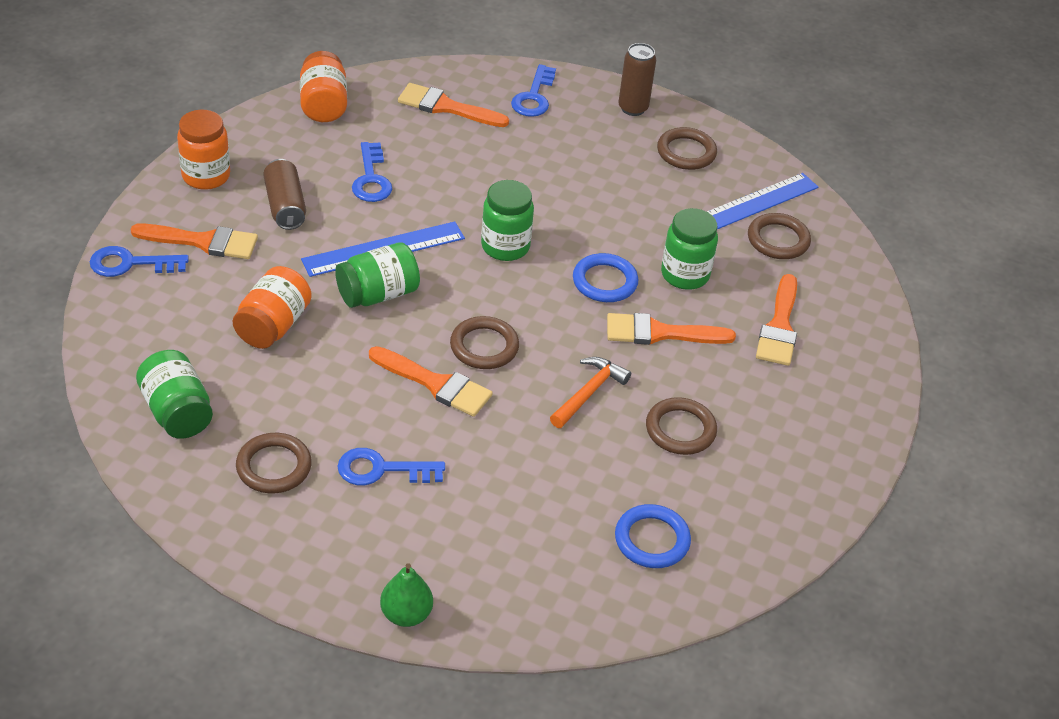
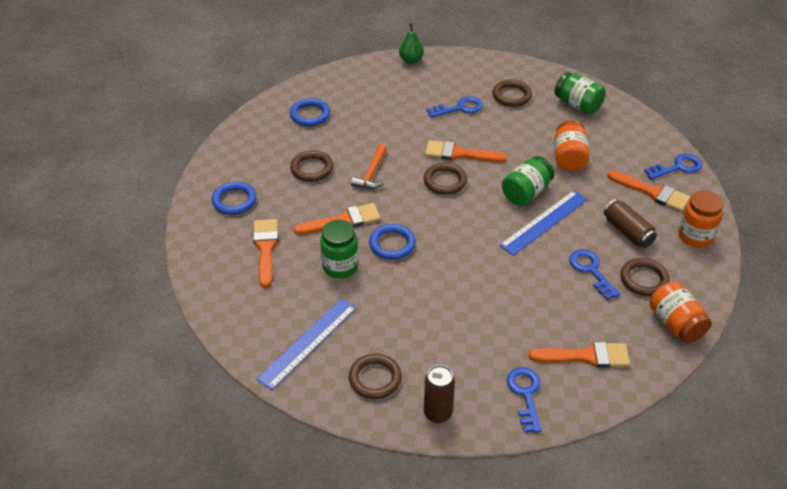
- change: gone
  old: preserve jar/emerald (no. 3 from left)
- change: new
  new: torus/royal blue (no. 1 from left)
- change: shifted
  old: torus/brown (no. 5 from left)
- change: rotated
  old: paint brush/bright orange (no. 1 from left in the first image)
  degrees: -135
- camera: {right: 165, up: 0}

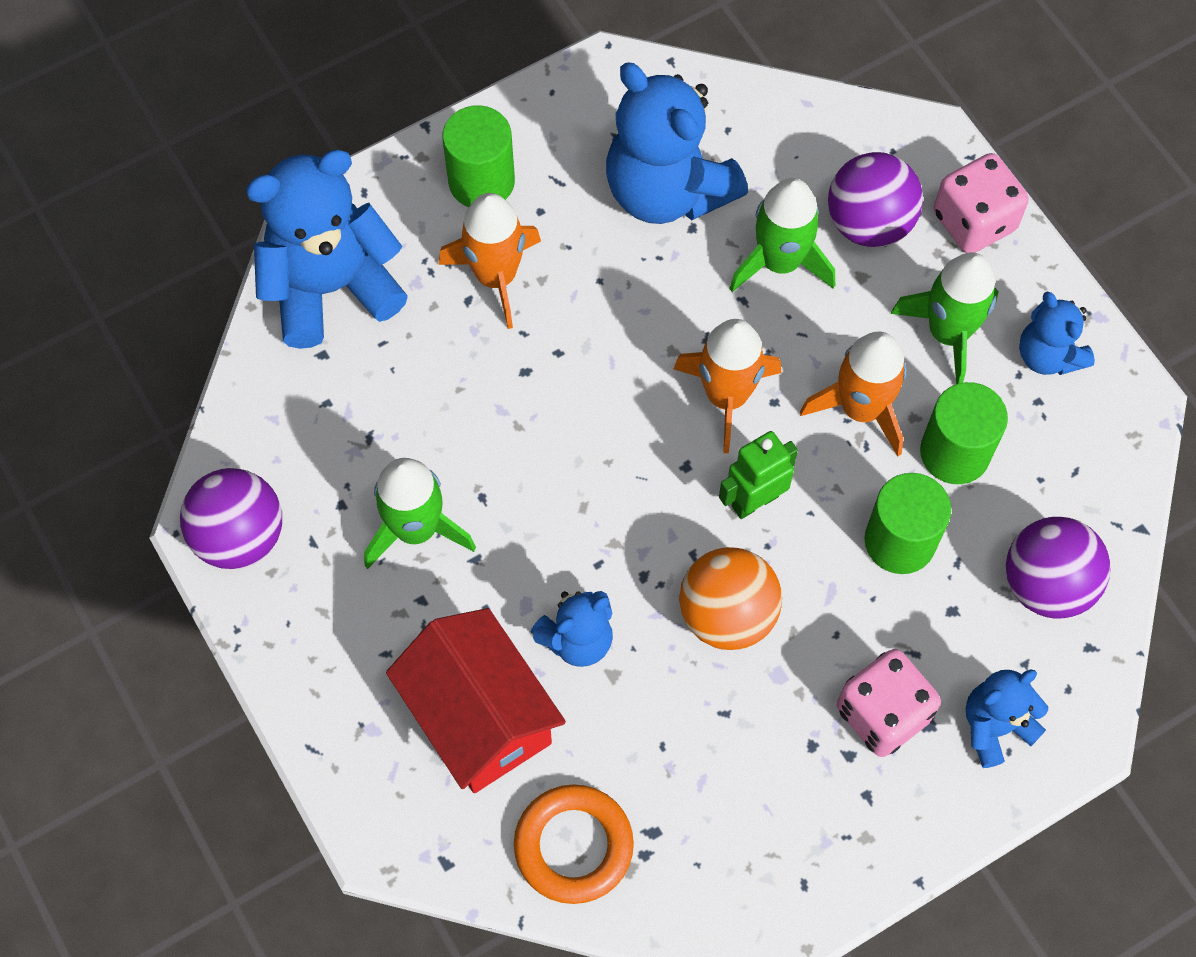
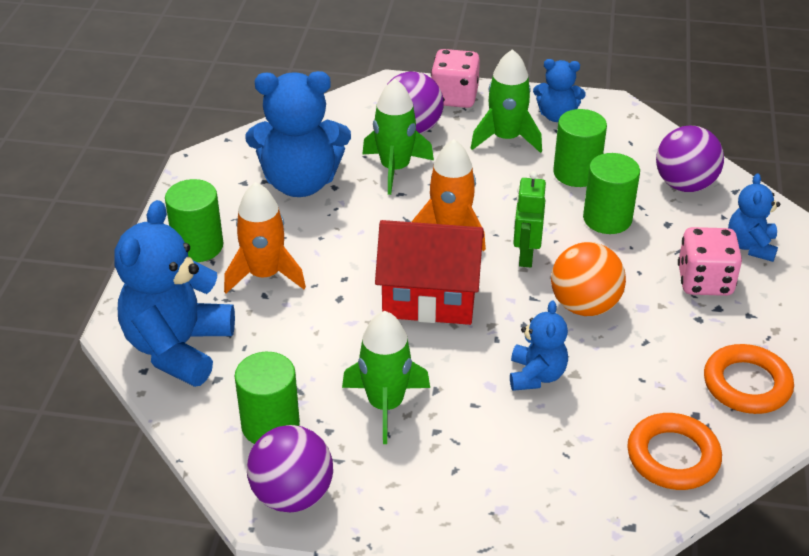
- change: gone
  old: spaceship/bright orange (no. 3 from left)
- change: new
  new: cylinder shape/emerald (no. 2 from left)
- change: new
  new: torus/bright orange (no. 2 from left)
- change: shifted
  old: house/crimson
- camera: {right: -50, up: -25}

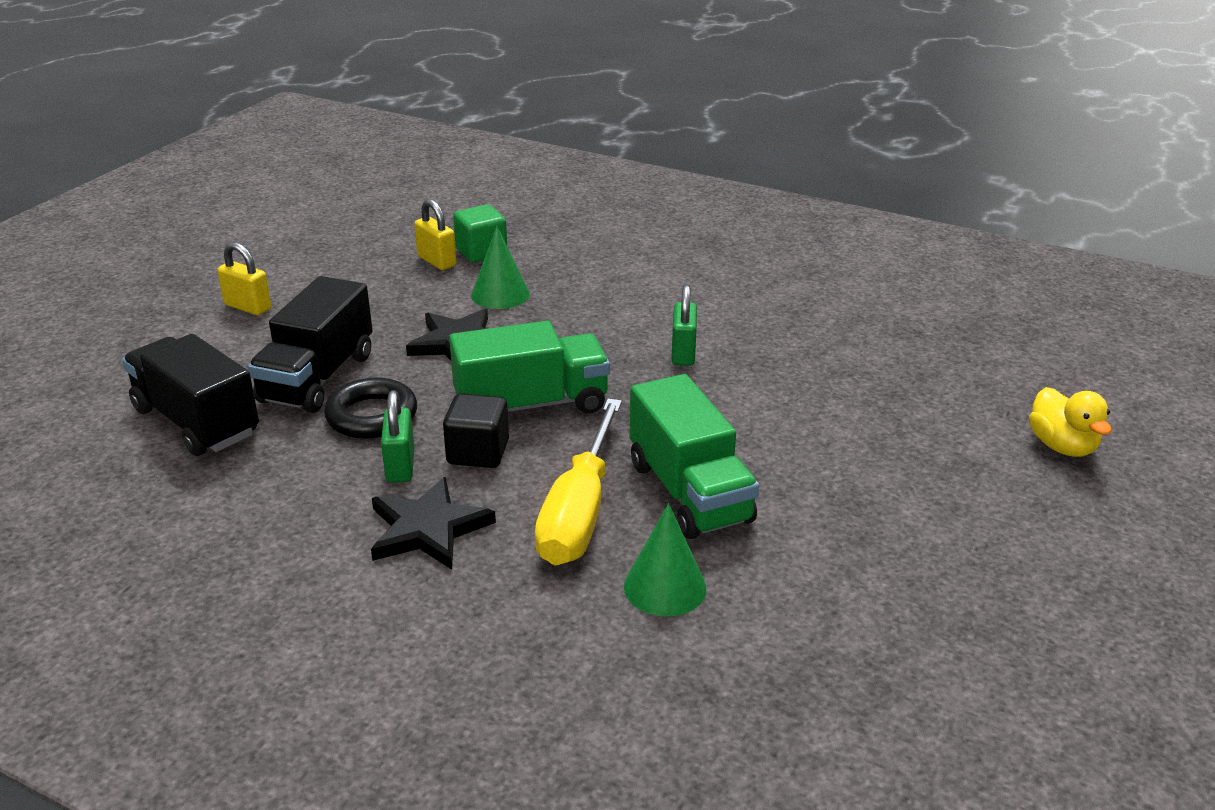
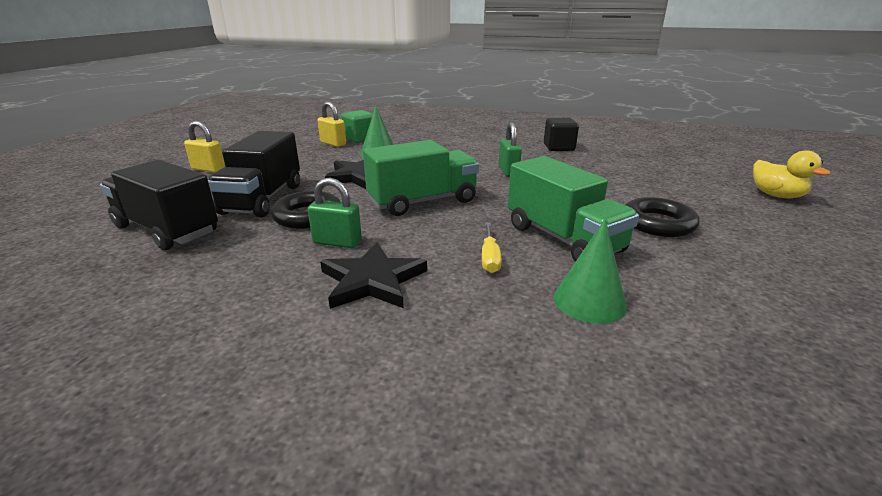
- change: new
  new: torus/black (no. 2 from left)
- change: shifted
  old: solid cube/black
- change: rotated
  old: small lock/emerald (no. 1 from left)
  degrees: -60
- change: scaled
  old: flat screwdriver/bright yellow
  factor: 0.46
- camera: {right: -10, up: -5}

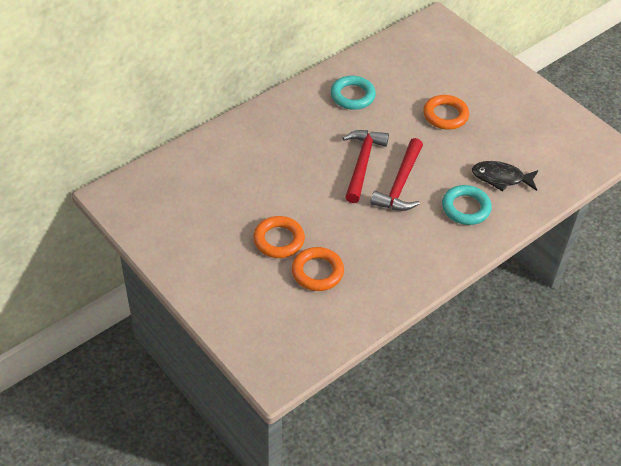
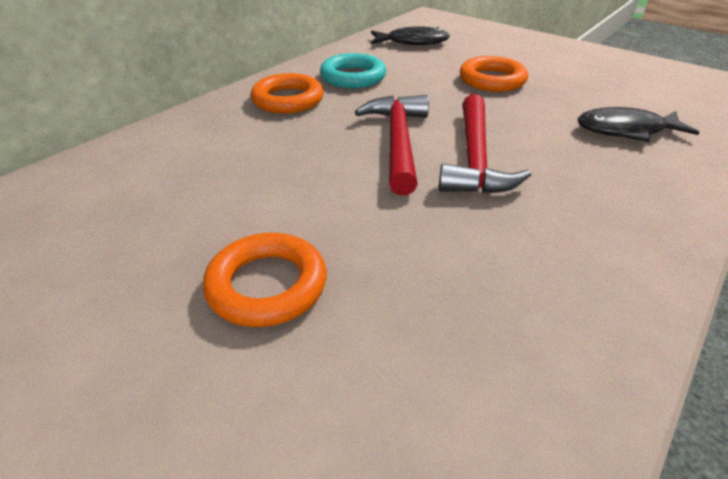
- change: gone
  old: torus/teal (no. 2 from left)
- change: new
  new: fish/black (no. 1 from left)
- change: shifted
  old: torus/bright orange (no. 2 from left)
- camera: {right: -10, up: -10}

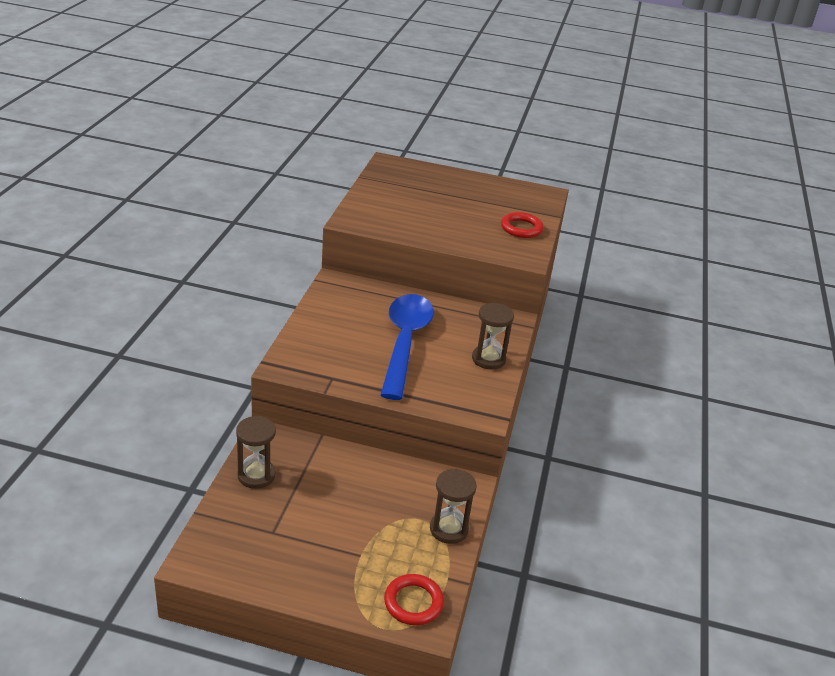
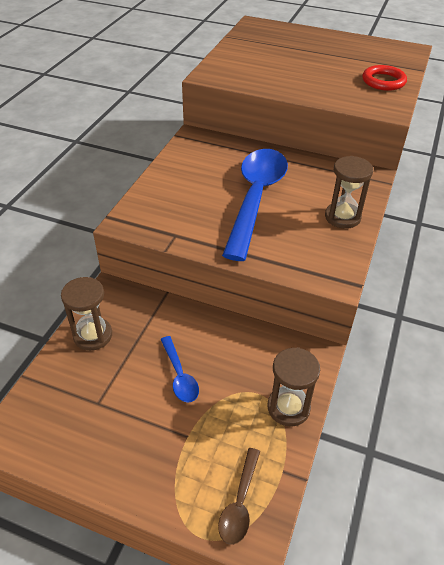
- change: new
  new: spoon/royal blue (no. 1 from left)
- change: swapped
  old: torus/crimson (no. 1 from left)
  new: spoon/brown
- camera: {right: 10, up: 10}

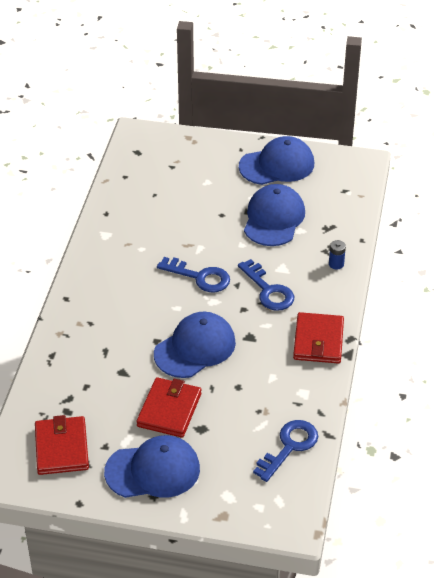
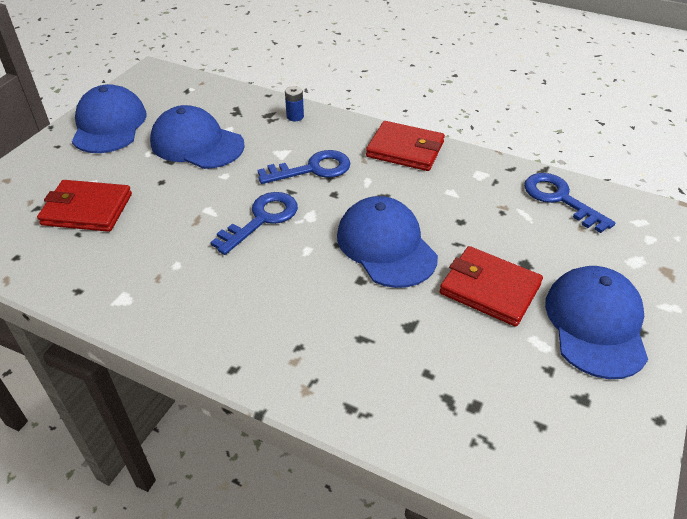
- change: shifted
  old: wallet/crimson (no. 1 from left)
- camera: {right: -75, up: 0}

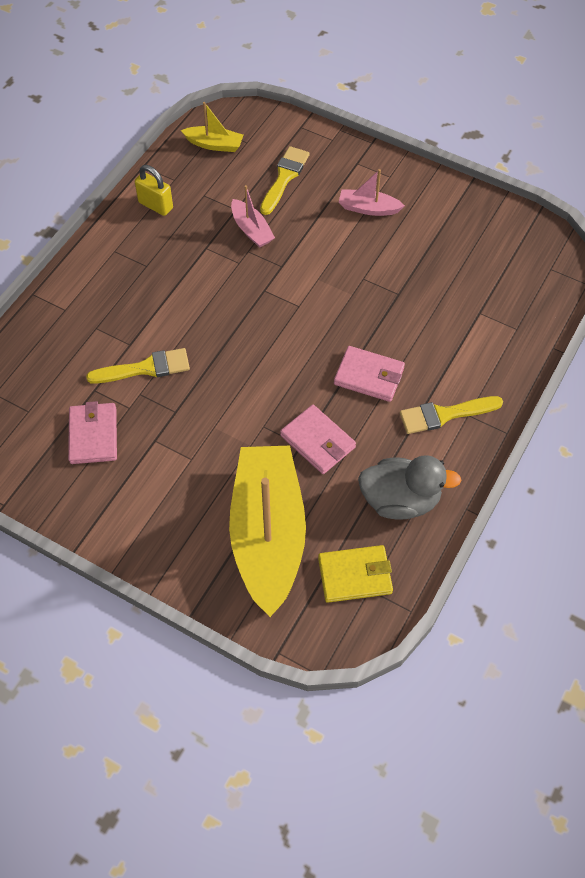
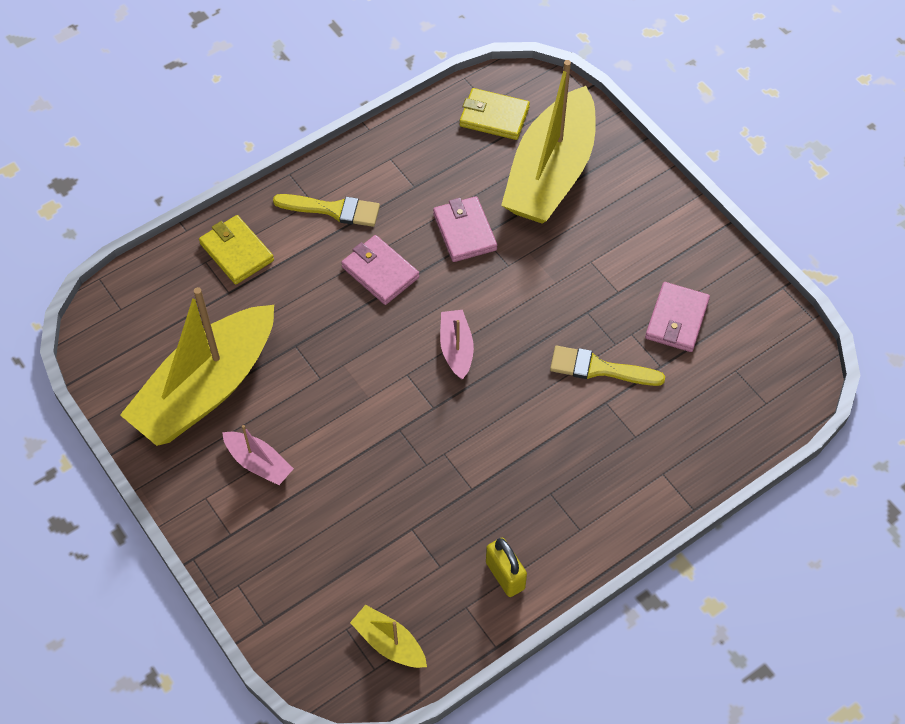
- change: gone
  old: paint brush/bright yellow (no. 2 from left)
- change: gone
  old: toy duck/gray
- change: new
  new: toy boat/bright yellow (no. 1 from left)
- change: new
  new: wallet/bright yellow (no. 1 from left)
- change: shifted
  old: toy boat/rosy (no. 1 from left in the first image)
  new: toy boat/rosy (no. 2 from left)
- camera: {right: -155, up: 0}

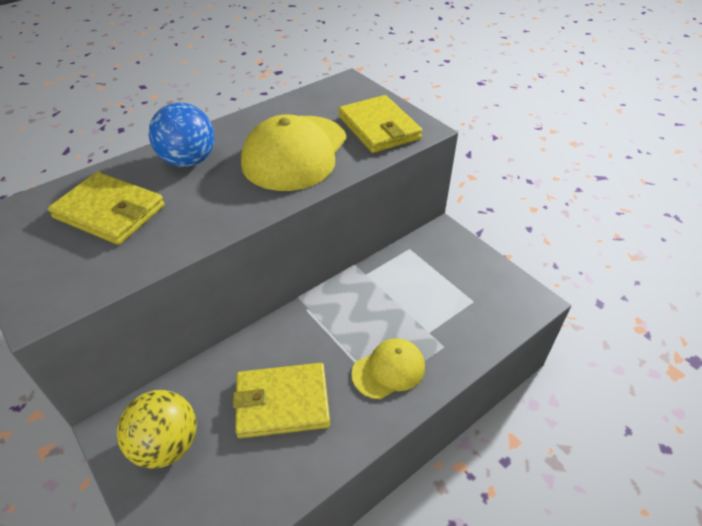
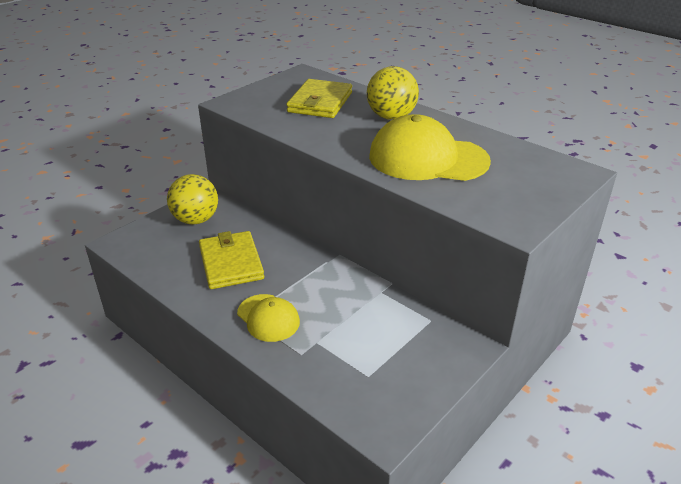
- change: gone
  old: wallet/bright yellow (no. 3 from left)
- change: repainted
  old: ball/royal blue
  new: ball/bright yellow (no. 2 from left)
- camera: {right: 80, up: -10}

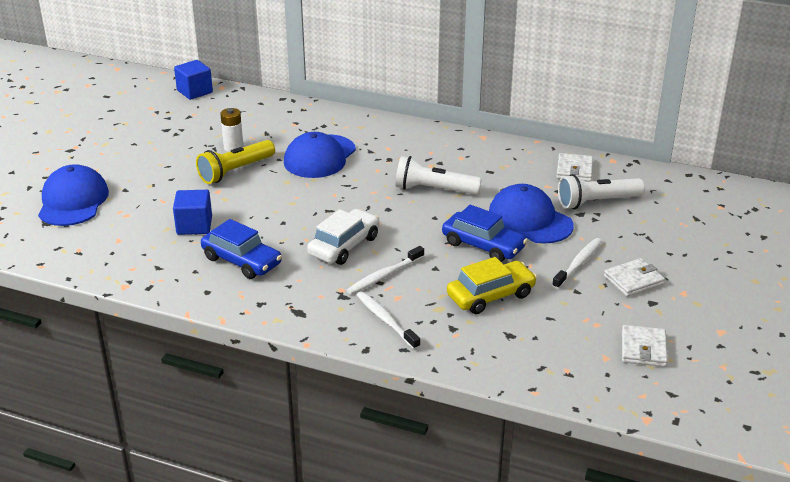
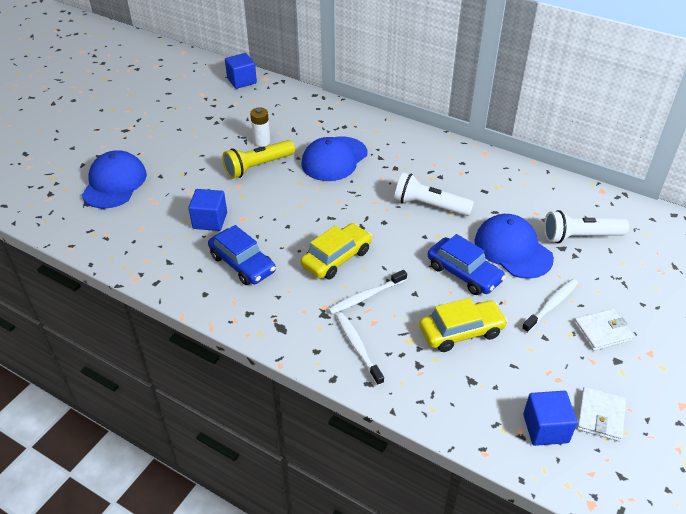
- change: gone
  old: wallet/snow-white (no. 1 from left)
- change: new
  new: solid cube/royal blue (no. 3 from left)
- change: repainted
  old: toy car/snow-white
  new: toy car/bright yellow (no. 1 from left)
- camera: {right: 10, up: 10}

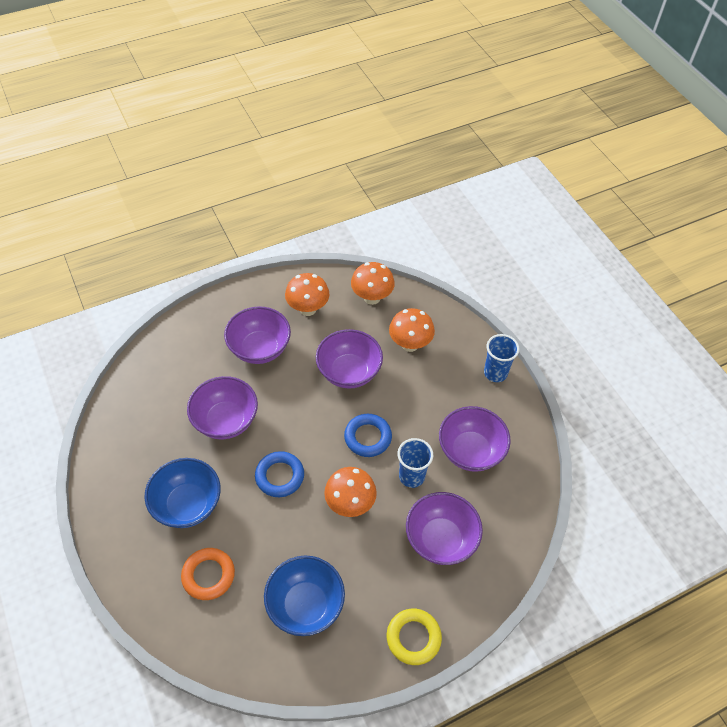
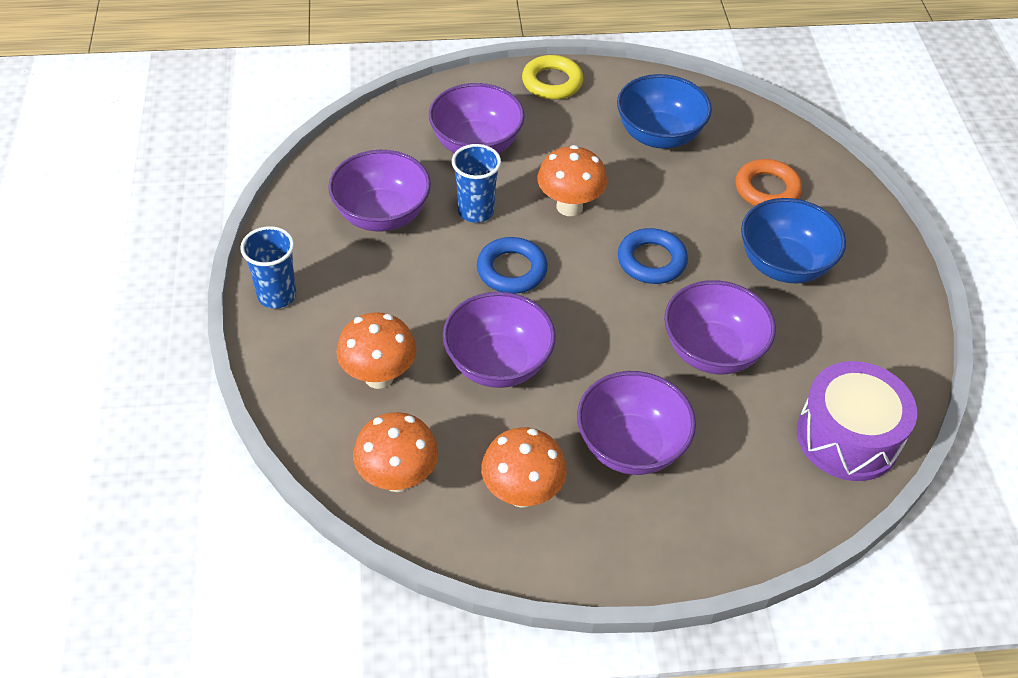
- change: new
  new: snare drum/violet
- camera: {right: -160, up: -5}

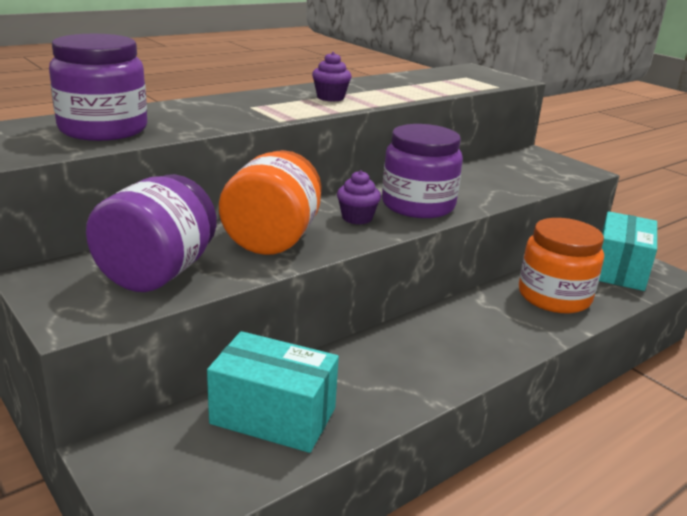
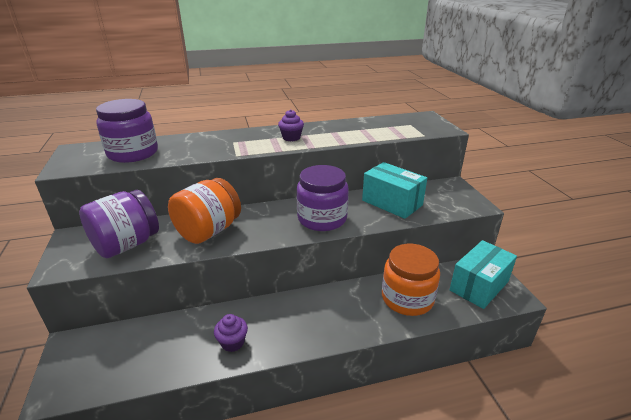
- change: shifted
  old: parcel/teal (no. 1 from left)
- change: shifted
  old: muffin/violet (no. 2 from left in the first image)
  new: muffin/violet (no. 1 from left)
- camera: {right: 25, up: 5}

